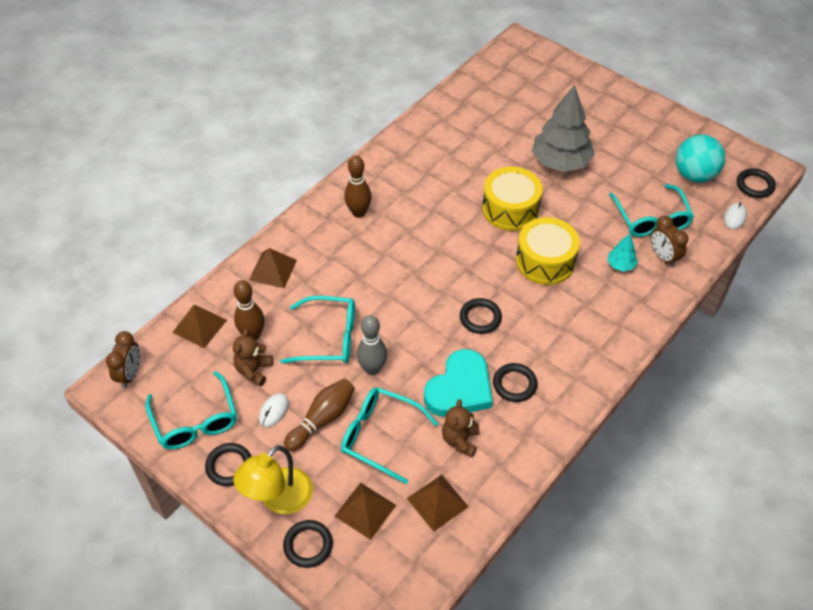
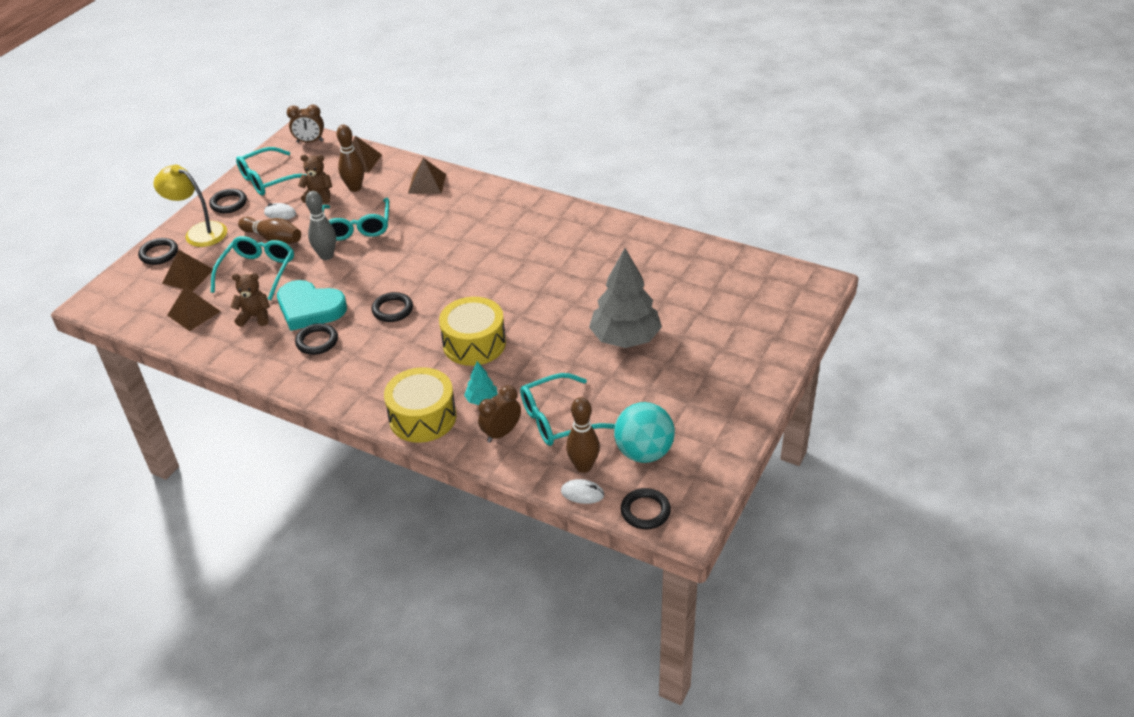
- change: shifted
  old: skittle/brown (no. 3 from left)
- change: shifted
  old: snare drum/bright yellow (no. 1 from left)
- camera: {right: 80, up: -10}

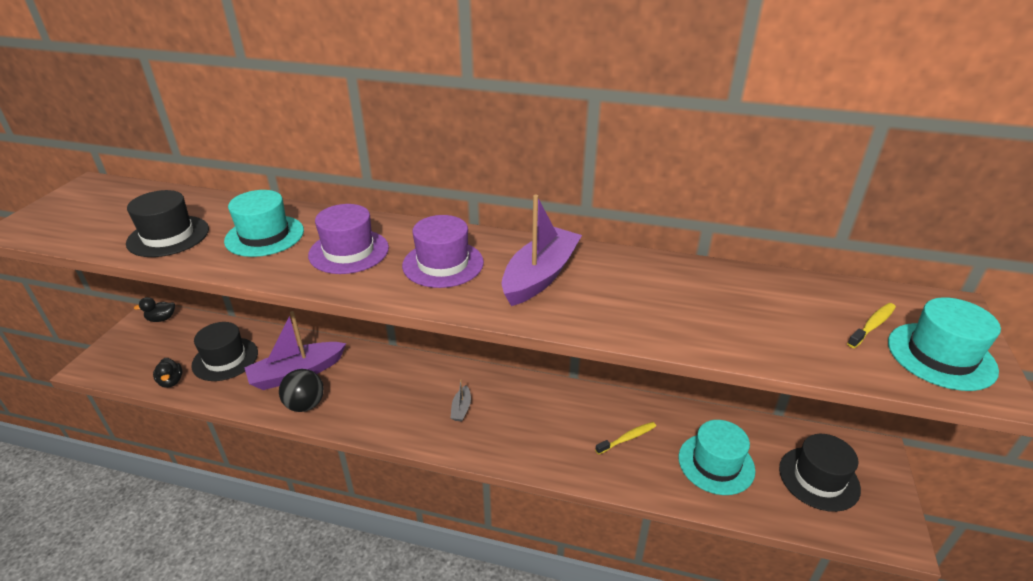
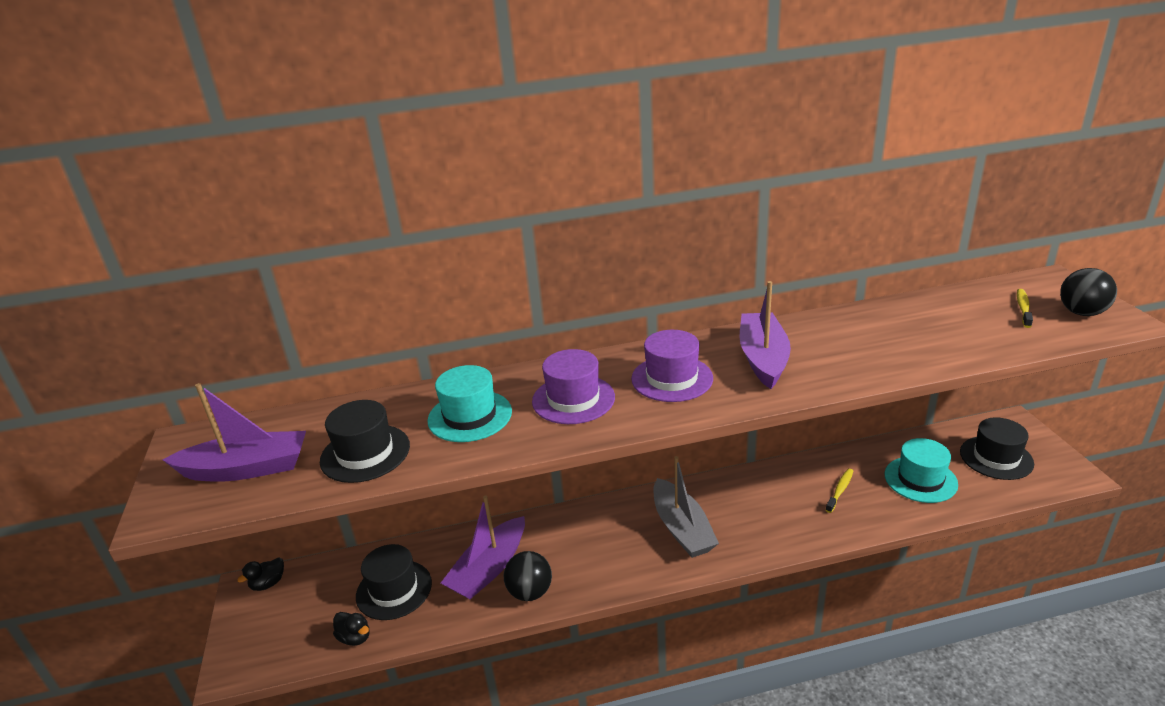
- change: new
  new: toy boat/violet (no. 1 from left)
- change: swapped
  old: hat/teal (no. 3 from left)
  new: ball/black (no. 2 from left)
- change: scaled
  old: toy boat/gray
  factor: 2.24
- camera: {right: -25, up: -5}

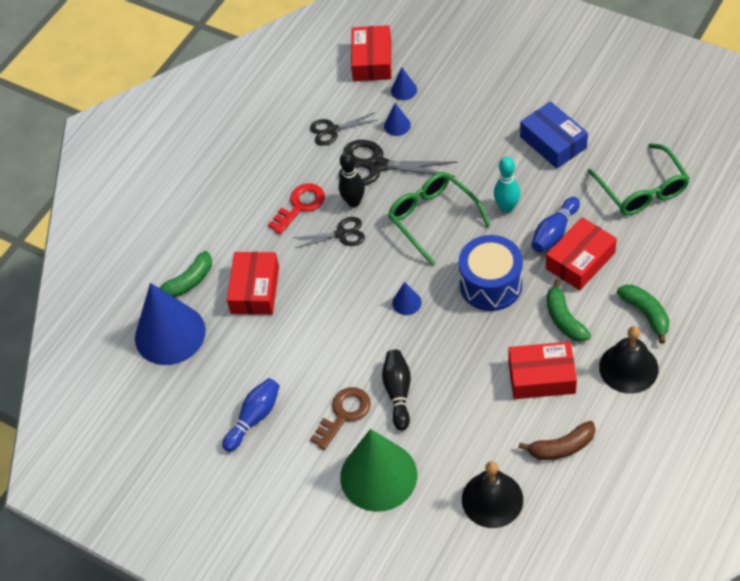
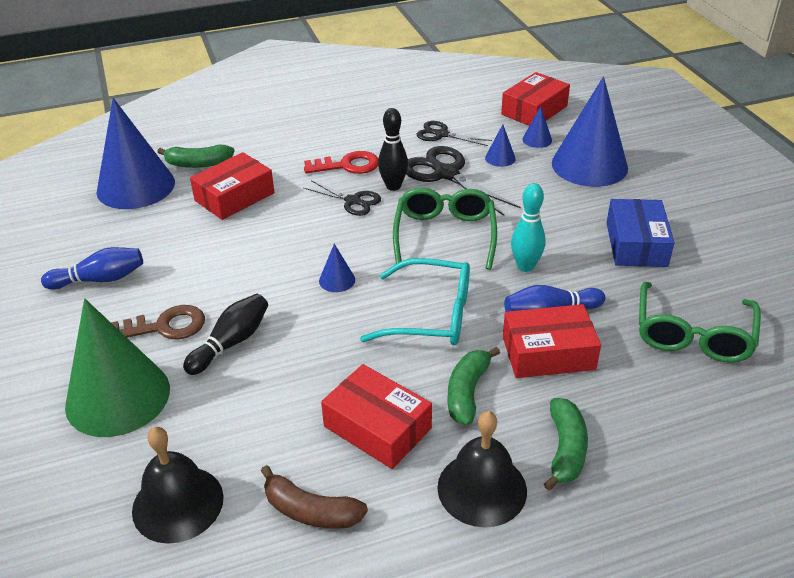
- change: new
  new: cone shape/royal blue (no. 5 from left)
- change: swapped
  old: snare drum/royal blue
  new: eyeglasses/teal
- camera: {right: 35, up: -15}

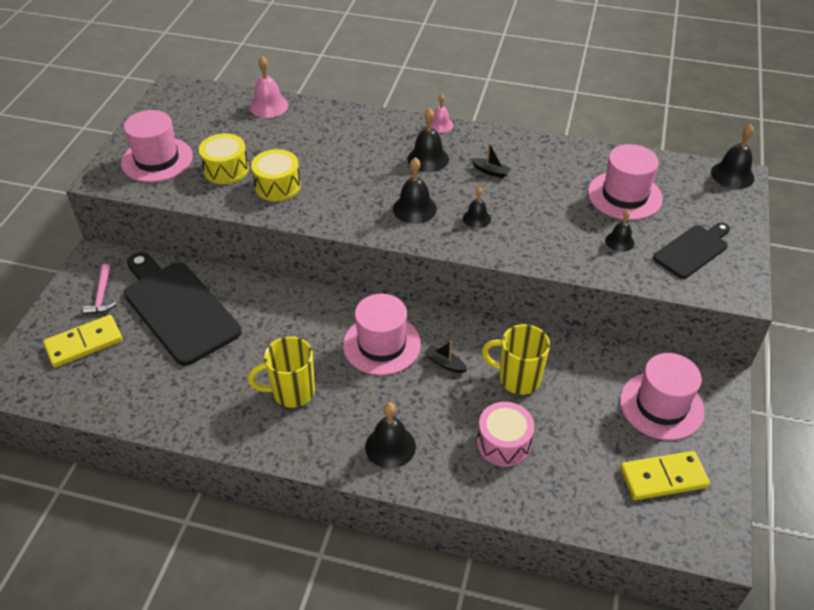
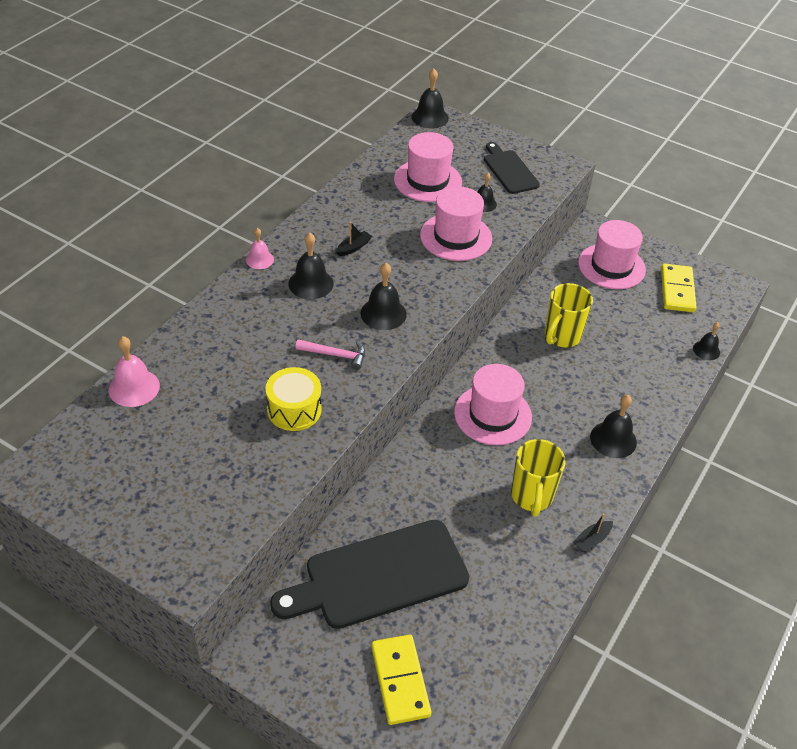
- change: gone
  old: snare drum/bright yellow (no. 1 from left)
- change: gone
  old: snare drum/rosy
- change: shifted
  old: hammer/rosy
- change: shifted
  old: hat/rosy (no. 1 from left in the first image)
  new: hat/rosy (no. 2 from left)
- change: shifted
  old: toy boat/black (no. 1 from left in the first image)
  new: toy boat/black (no. 2 from left)
- change: shifted
  old: school bell/black (no. 4 from left in the first image)
  new: school bell/black (no. 6 from left)
- camera: {right: -75, up: 0}

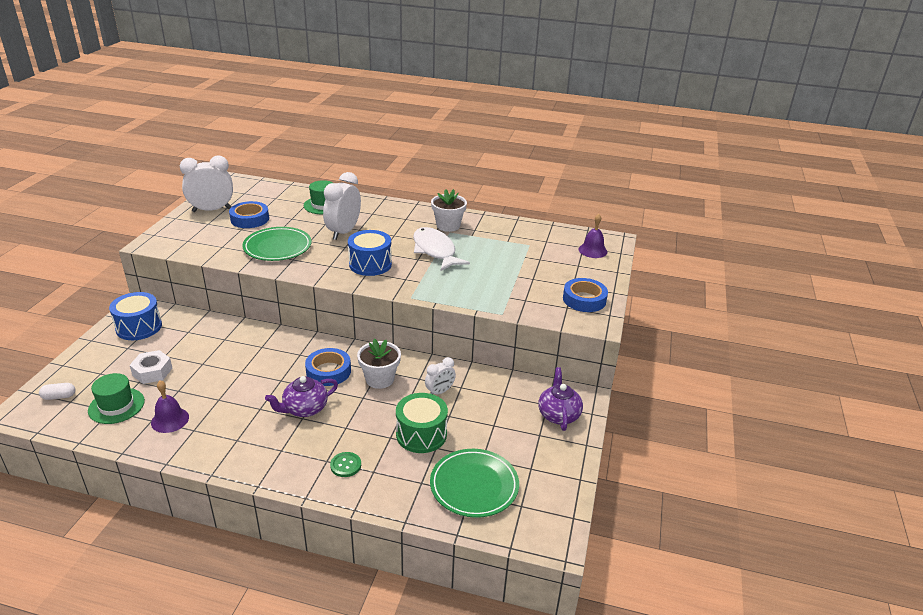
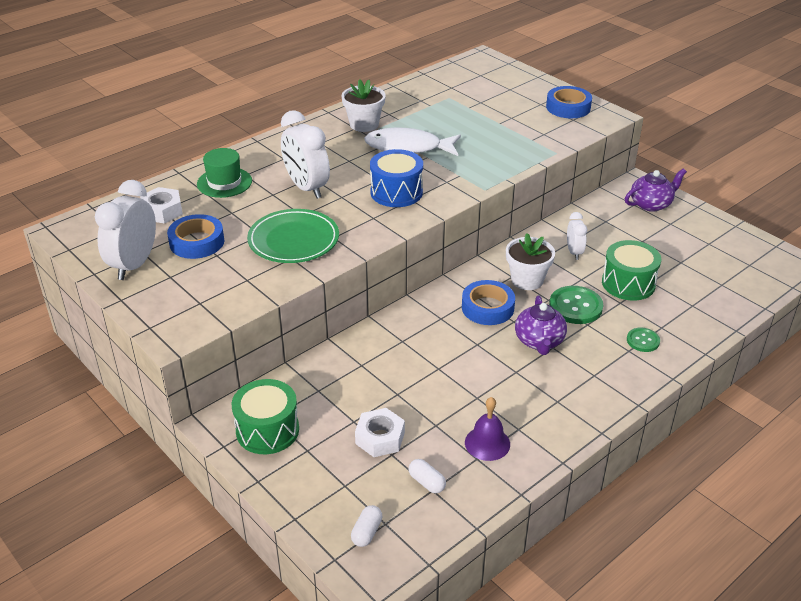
- change: gone
  old: plate/emerald (no. 2 from left)
- change: gone
  old: school bell/violet (no. 2 from left)
- change: new
  new: hexagon nut/snow-white (no. 1 from left)
- change: new
  new: sewing button/emerald (no. 1 from left)
- change: swapped
  old: hat/emerald (no. 1 from left)
  new: pill/snow-white (no. 2 from left)
- change: repainted
  old: snare drum/royal blue (no. 1 from left)
  new: snare drum/emerald (no. 1 from left)
- change: rotated
  old: china teapot/violet (no. 2 from left)
  degrees: 120
- camera: {right: -55, up: 5}

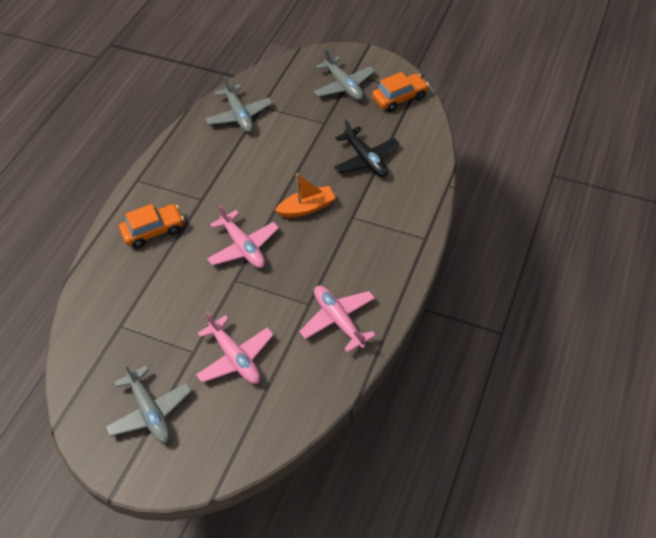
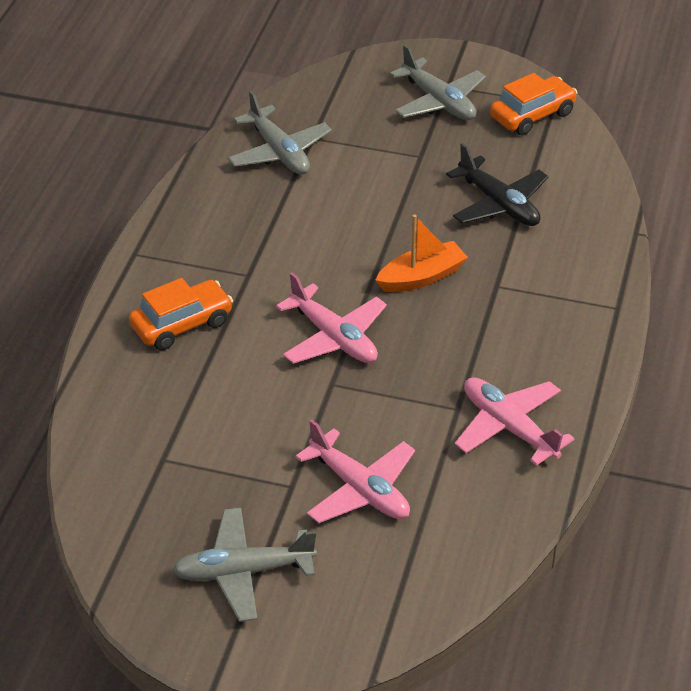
- change: rotated
  old: toy plane/gray (no. 1 from left)
  degrees: 120
- camera: {right: -10, up: -10}

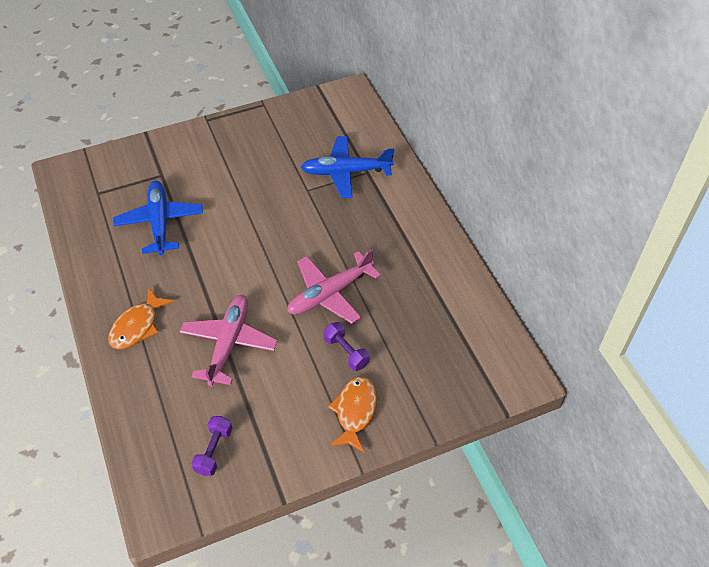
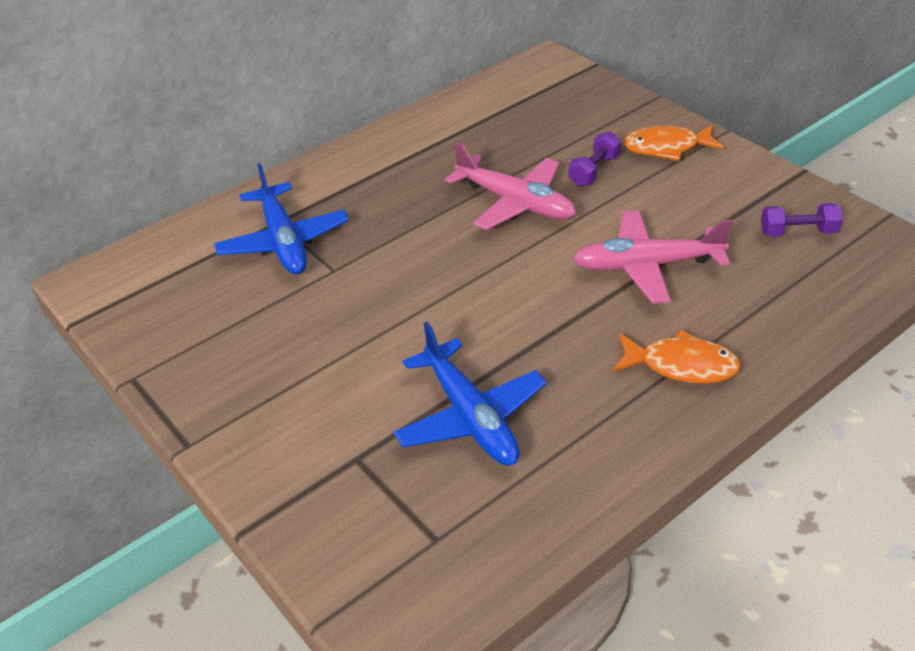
- change: rotated
  old: toy plane/royal blue (no. 1 from left in the first image)
  degrees: -90
- camera: {right: -105, up: -10}

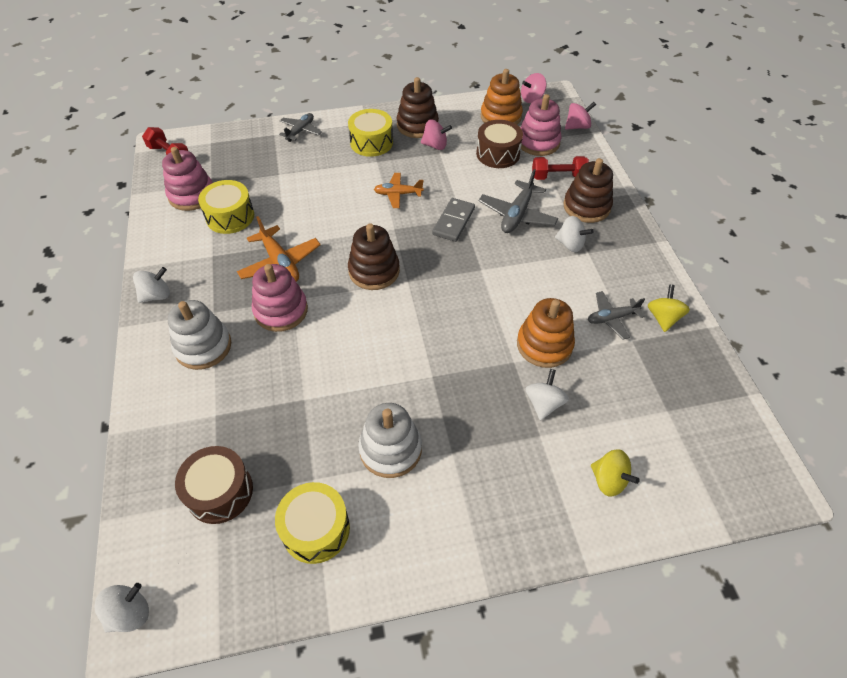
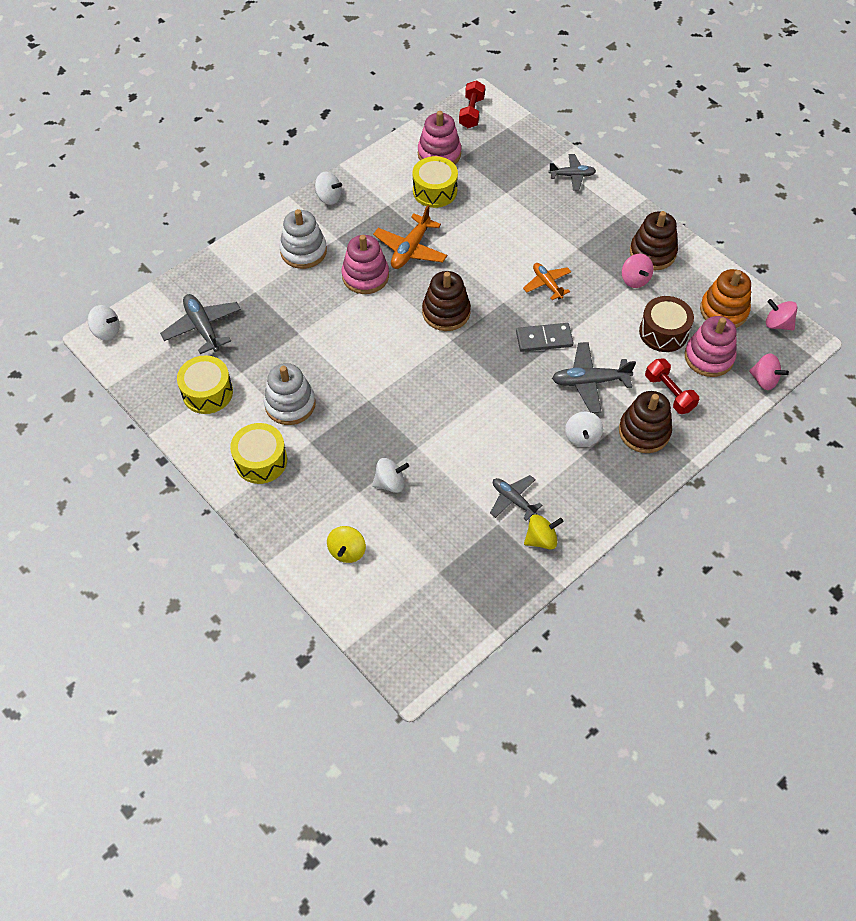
- change: gone
  old: stacking toy/bright orange (no. 2 from left)
- change: shifted
  old: snare drum/bright yellow (no. 3 from left in the first image)
  new: snare drum/bright yellow (no. 2 from left)
- change: swapped
  old: snare drum/brown (no. 1 from left)
  new: toy plane/gray (no. 1 from left)
- camera: {right: 60, up: 5}

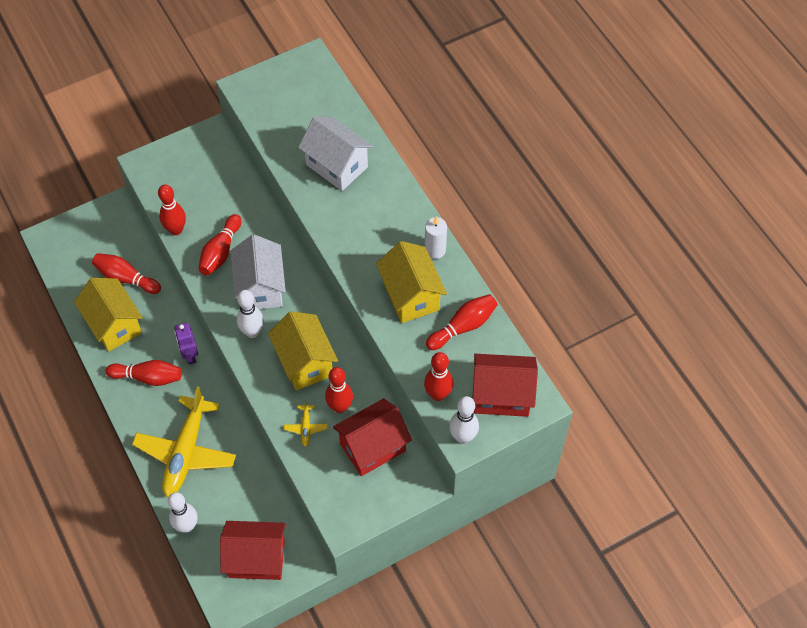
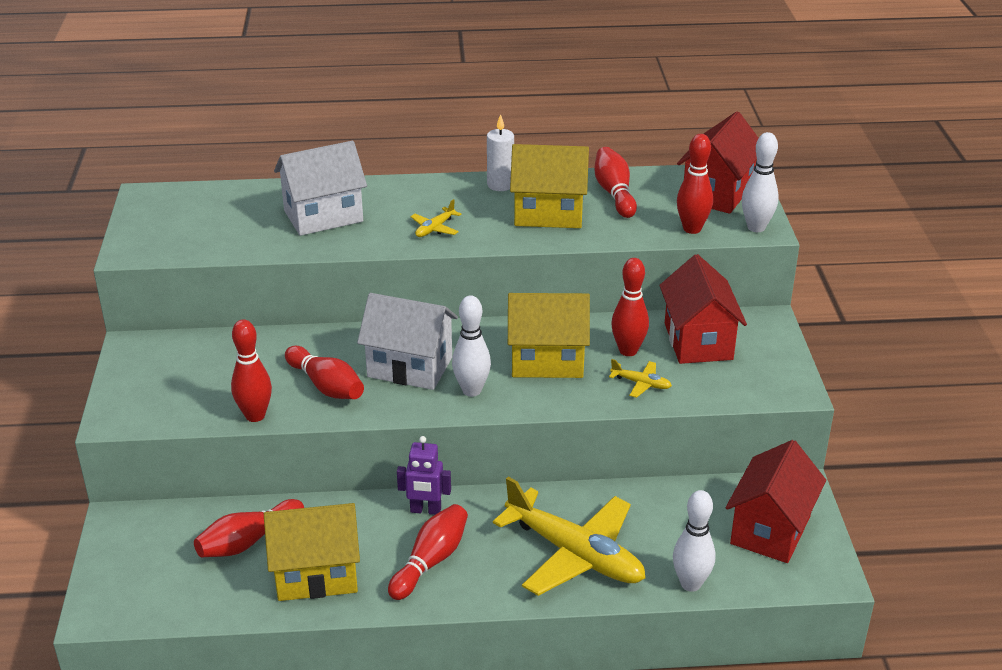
- change: new
  new: toy plane/bright yellow (no. 1 from left)
- camera: {right: -65, up: -25}

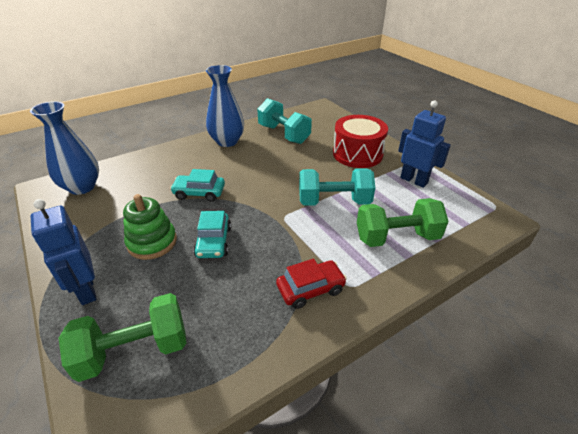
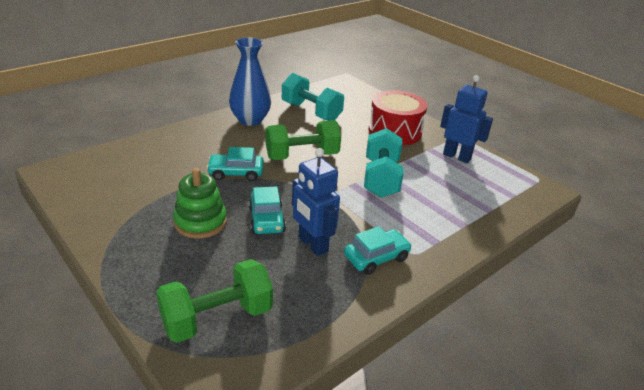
- change: gone
  old: tall vase/royal blue (no. 1 from left)
- change: shifted
  old: toy robot/royal blue (no. 1 from left)
- change: shifted
  old: hand weight/emerald (no. 2 from left)
- change: repainted
  old: toy car/crimson
  new: toy car/teal (no. 3 from left)
- change: rotated
  old: hand weight/teal (no. 2 from left)
  degrees: -75
- camera: {right: -10, up: -5}

